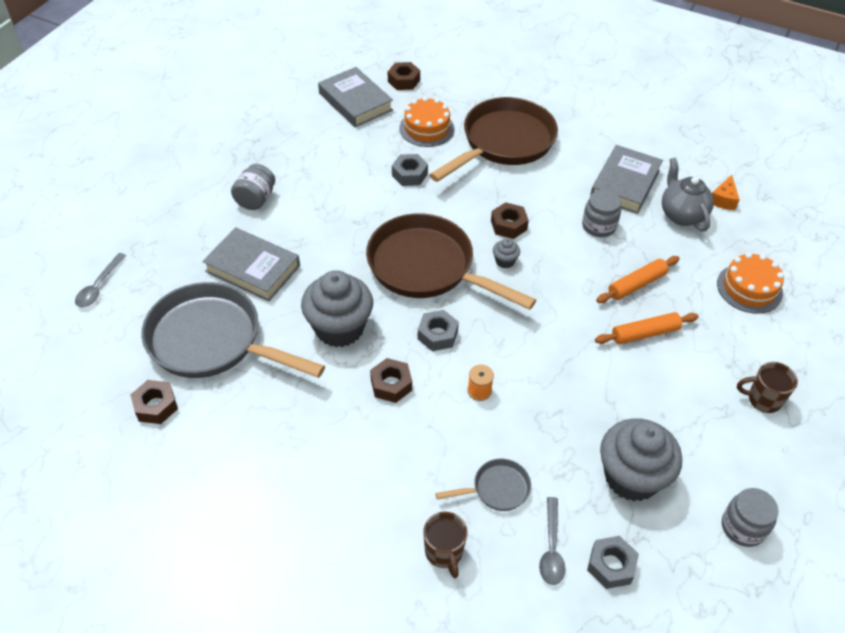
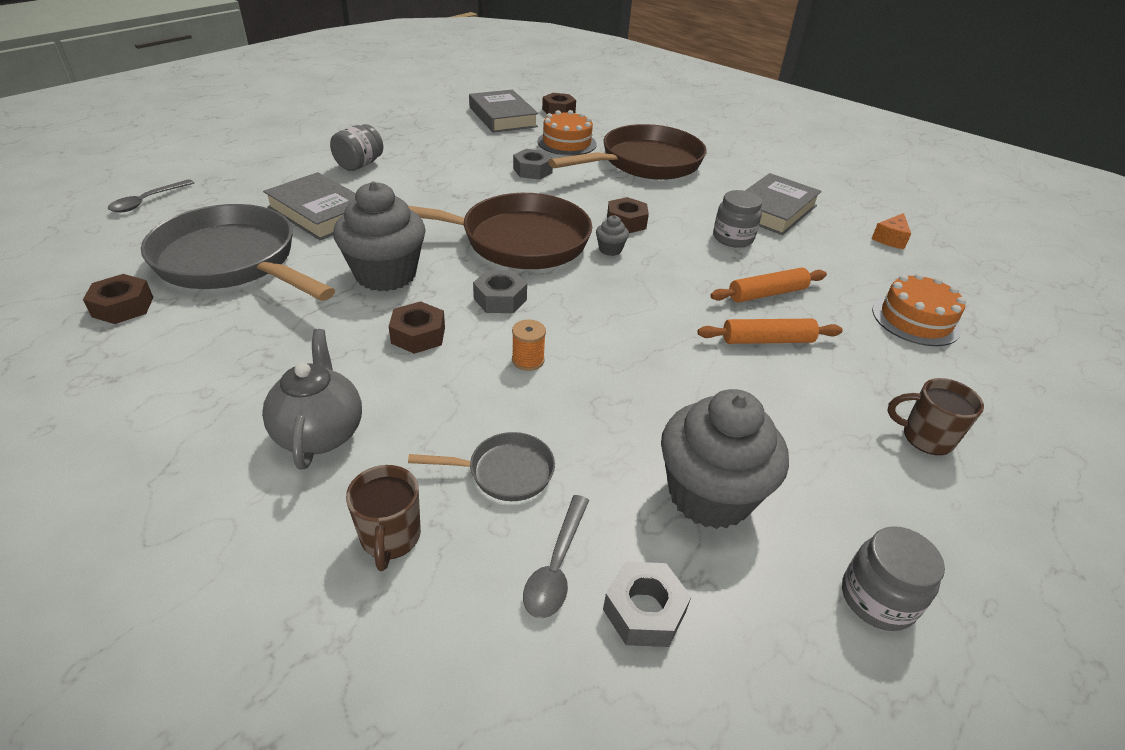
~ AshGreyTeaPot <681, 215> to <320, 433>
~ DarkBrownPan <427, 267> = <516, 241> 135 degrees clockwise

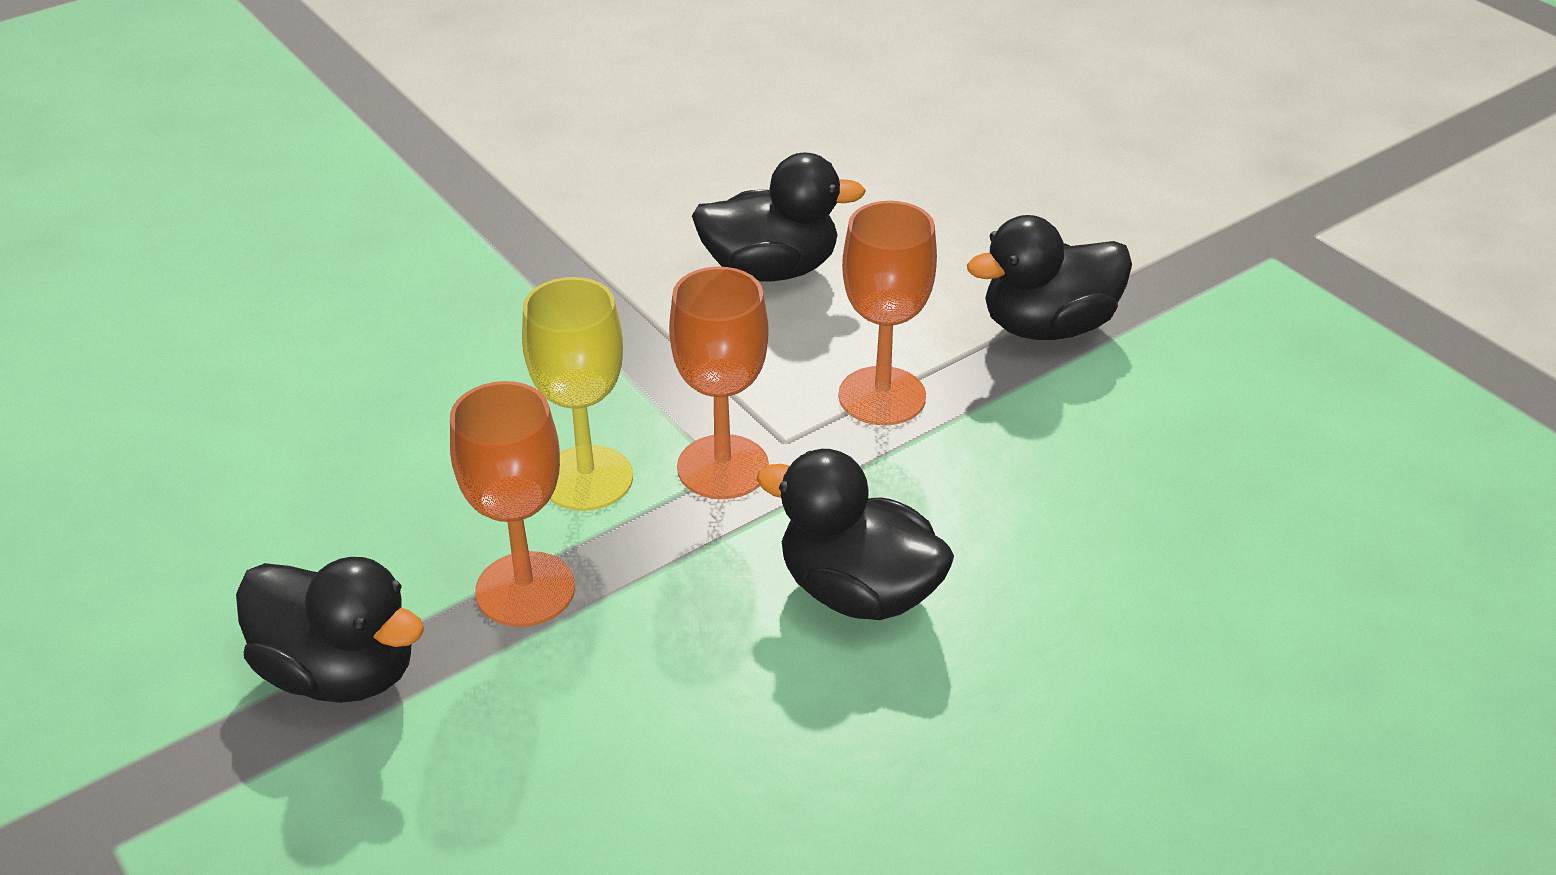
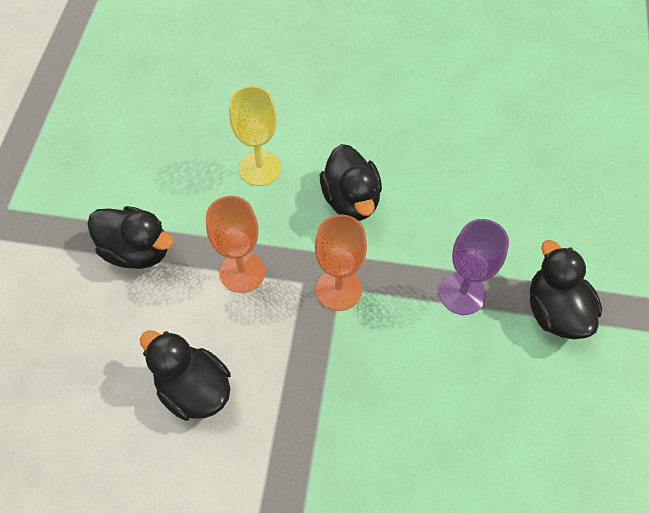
~ GoldenChalice <587, 478> to <260, 168>
~ OrangeChalice <525, 589> to RoyalPurpleChalice <462, 293>

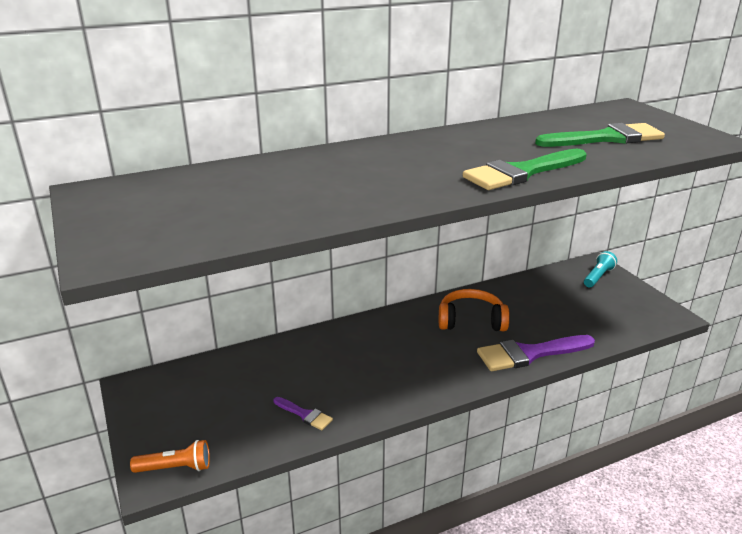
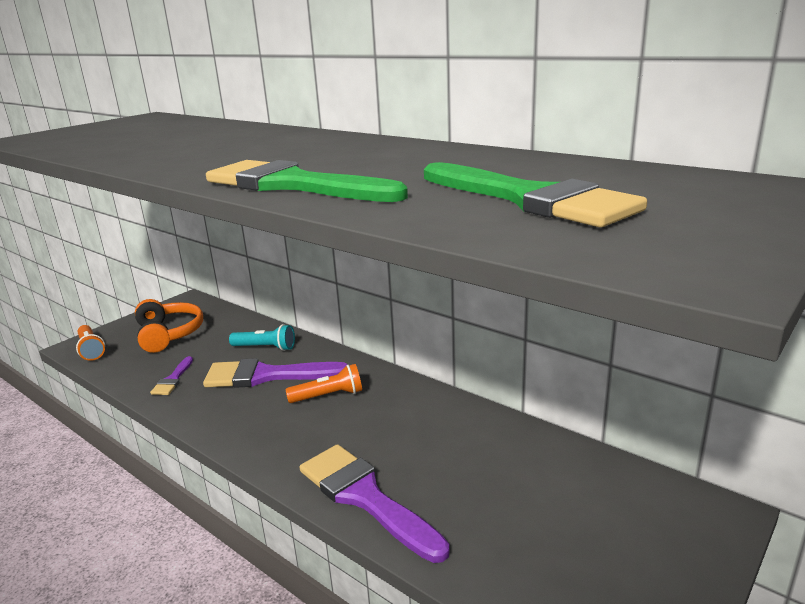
+ RoyalPurpleBrush <267, 375>
+ OrangeTorch <328, 396>
~ OrangeHeadphones <471, 320> to <169, 334>
~ AquaTorch <598, 277> to <265, 348>

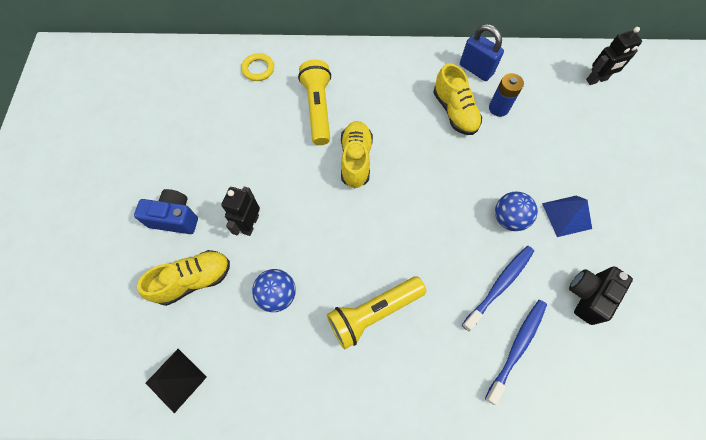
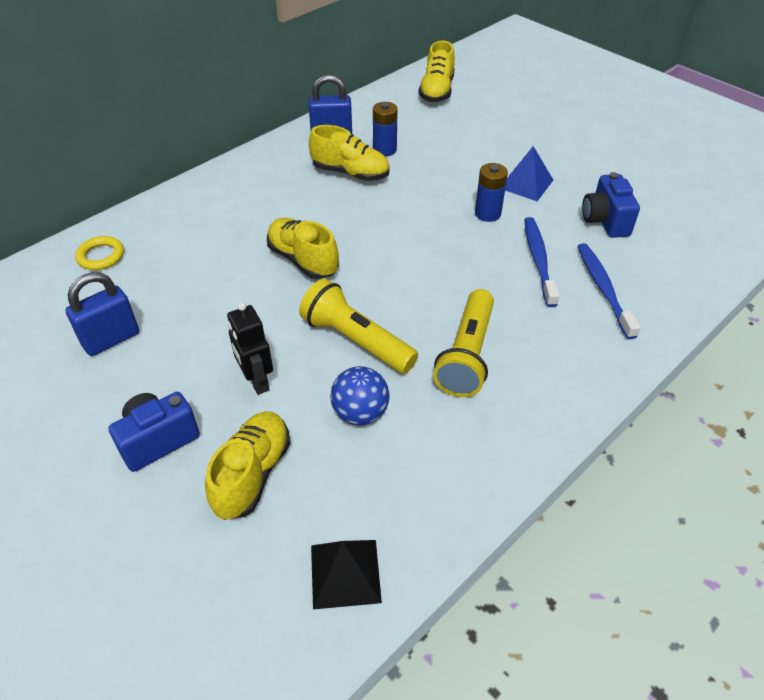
+ CobaltPadlock <111, 339>
~ GoldenTorch <318, 108> to <356, 340>
~ CobaltPlayBall <509, 218> to CobaltPowerCell <487, 214>
~ JetBlackRobot <596, 80> to GoldenLaceUpShoe <437, 91>
~ JetBlackCamera <588, 296> to CobaltCamera <605, 221>

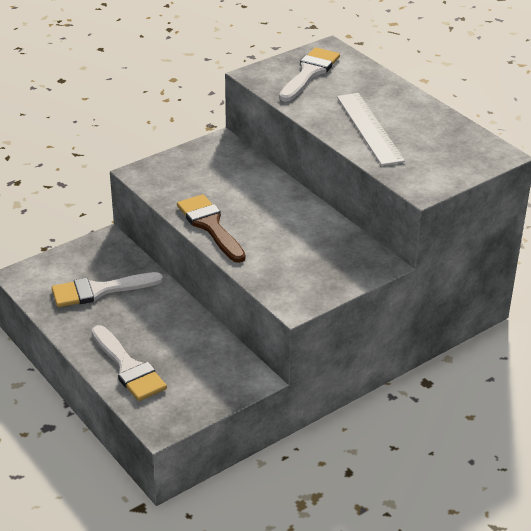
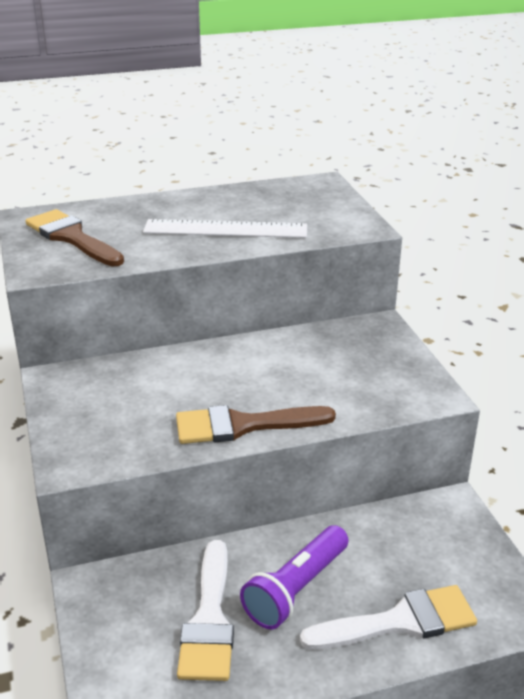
+ RoyalPurpleTorch <296, 589>
~ WhiteBrush <309, 73> to DarkBrownBrush <72, 237>

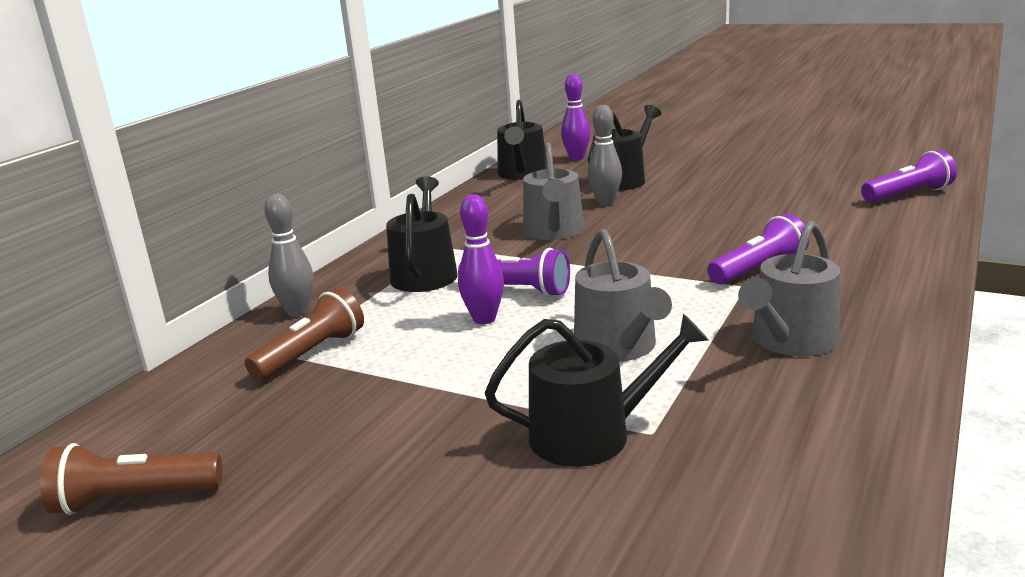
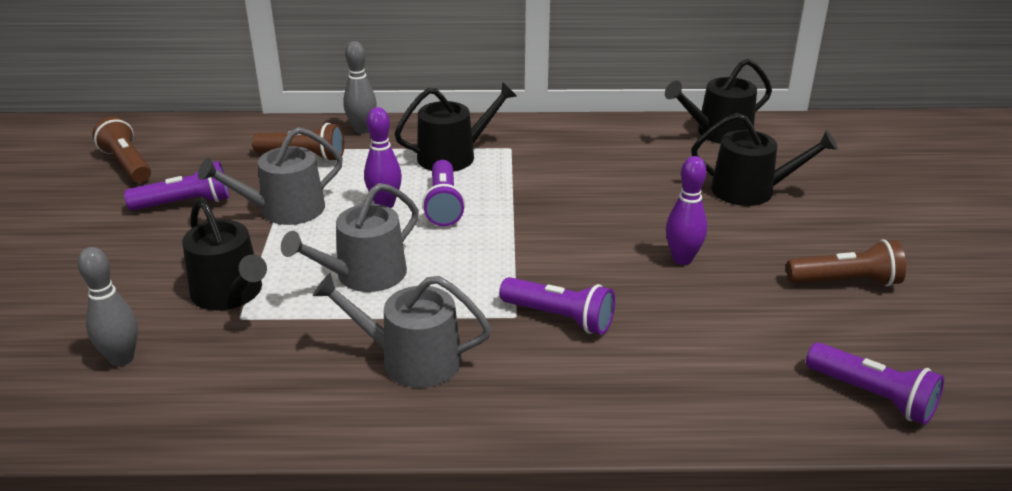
+ RoyalPurpleTorch <185, 203>
+ DarkBrownTorch <846, 282>
~ AshGreyWateringPot <554, 232> to <284, 210>
~ RoyalPurpleBowlingPin <576, 158> to <682, 259>
~ AshGreyBowlingPin <605, 202> to <122, 359>

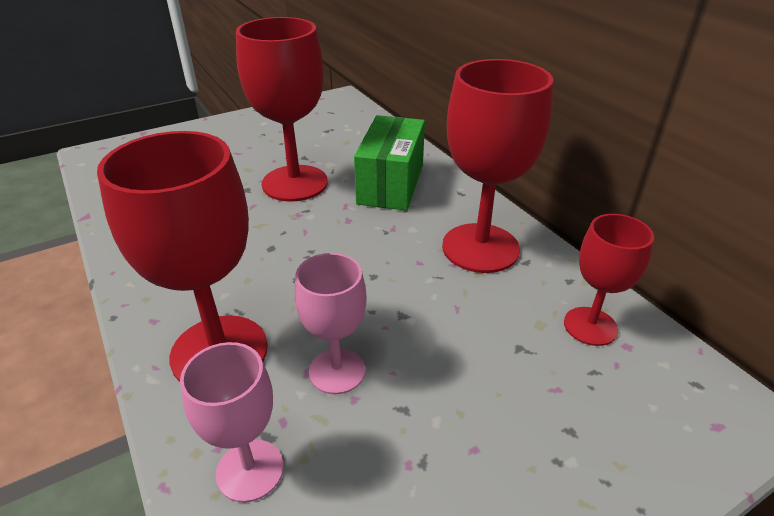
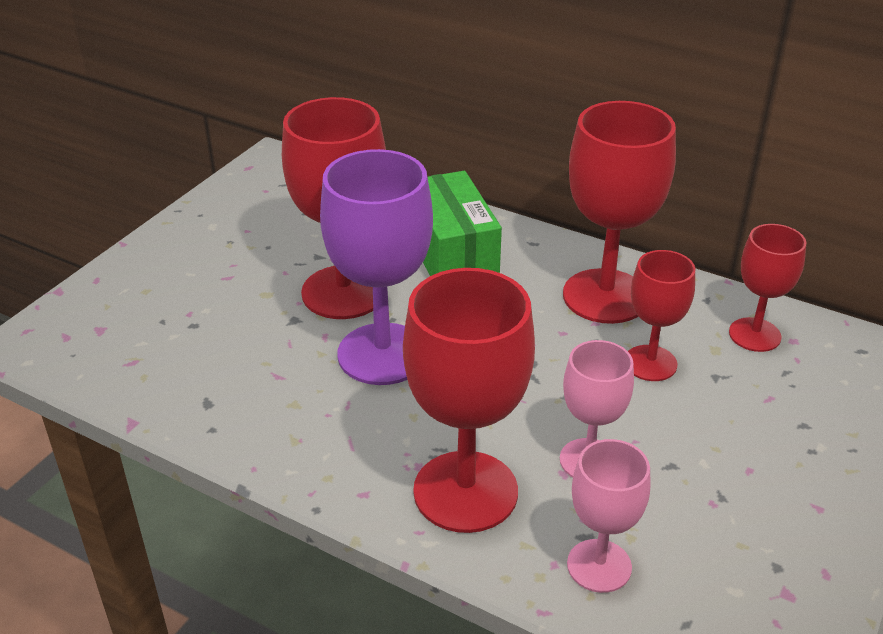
+ RoyalPurpleChalice <383, 354>
+ RedChalice <650, 363>

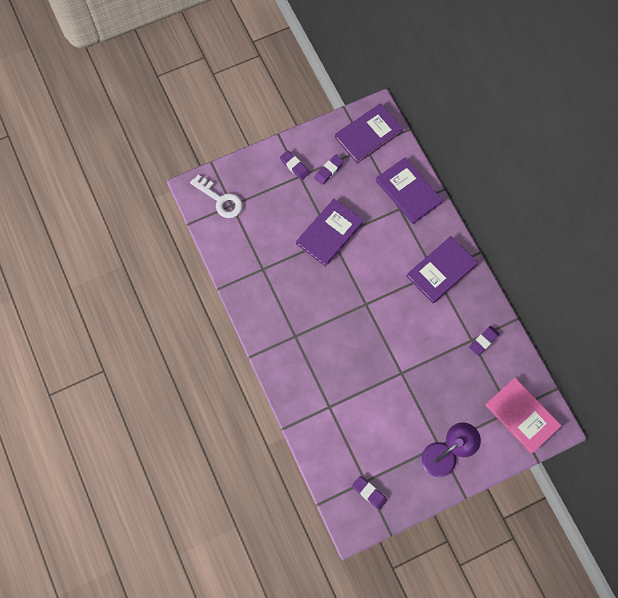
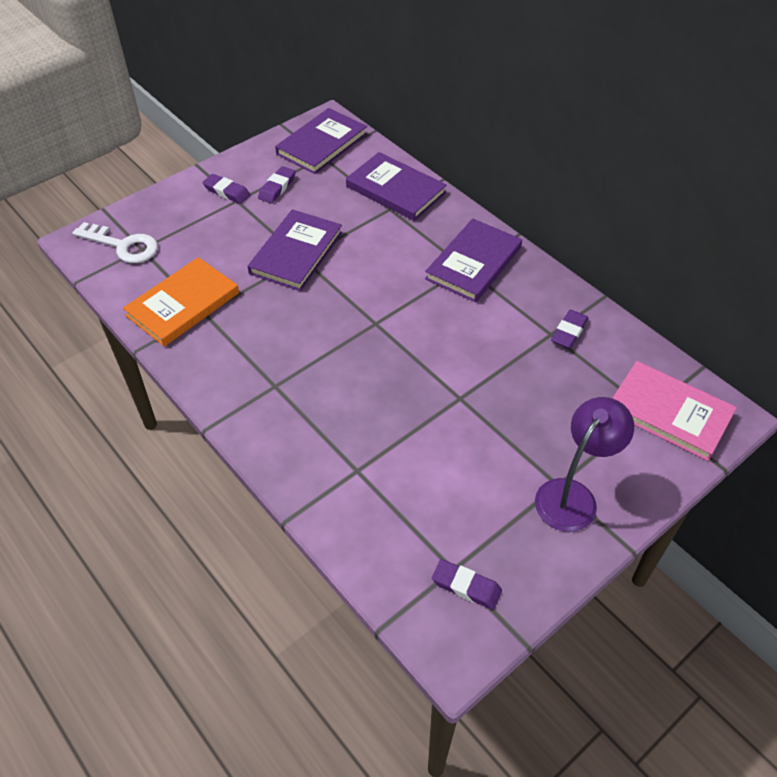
+ OrangeHardback <183, 304>

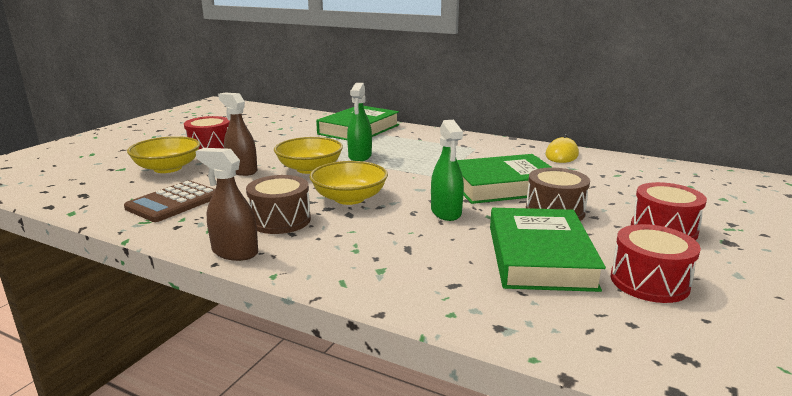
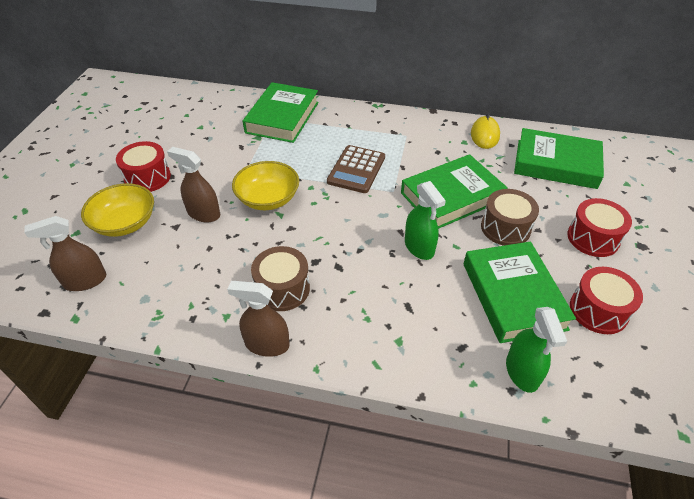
- GoldenServingBowl <349, 198>
+ DarkBrownSprayer <85, 281>
+ LeafGreenHardback <556, 164>
~ DarkBrownPocketCalculator <173, 202> to <356, 169>
~ LeafGreenSprayer <360, 156> to <522, 372>

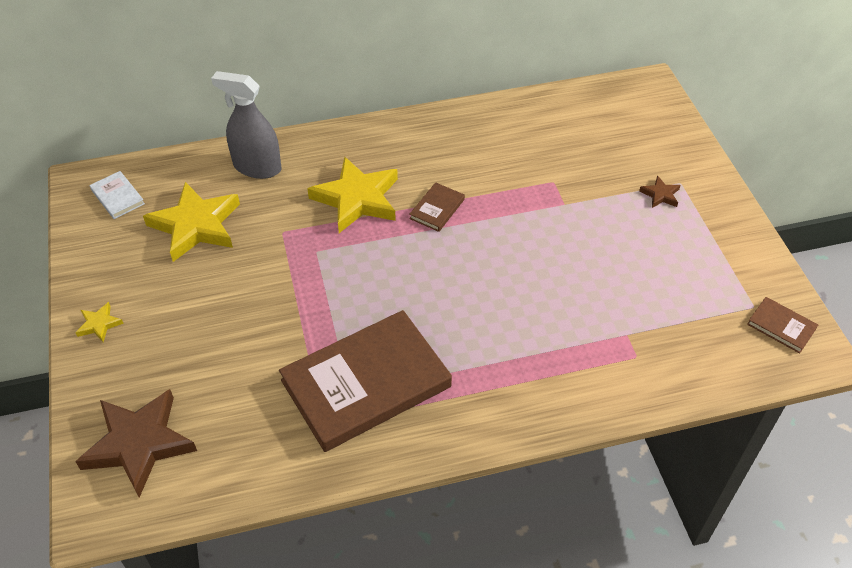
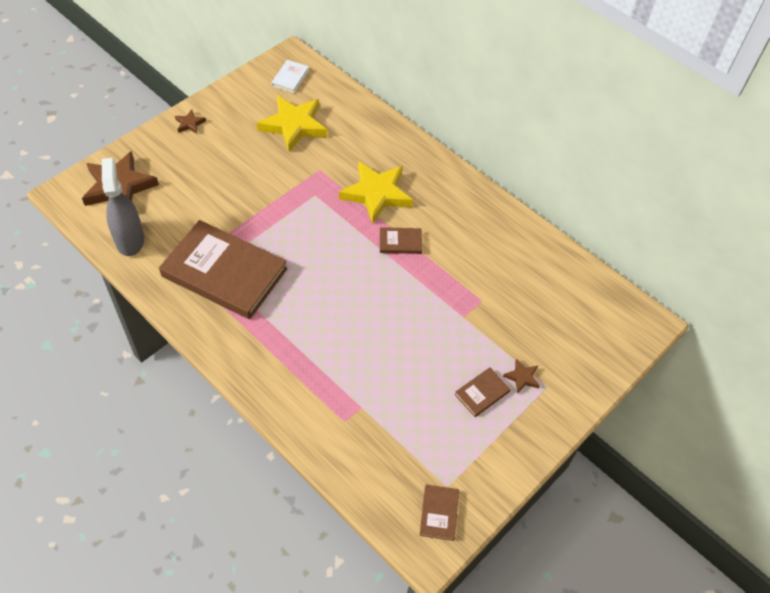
+ DarkBrownHardback <482, 393>
~ AshGreySprayer <257, 167> to <130, 240>
~ GoldenStar <99, 324> to DarkBrownStar <190, 124>

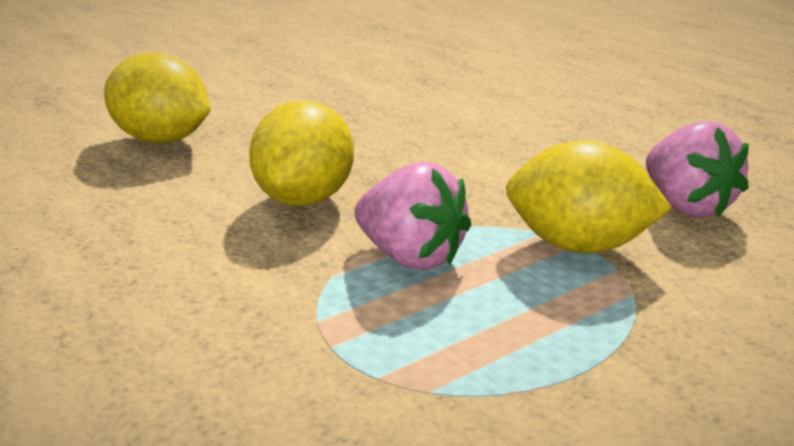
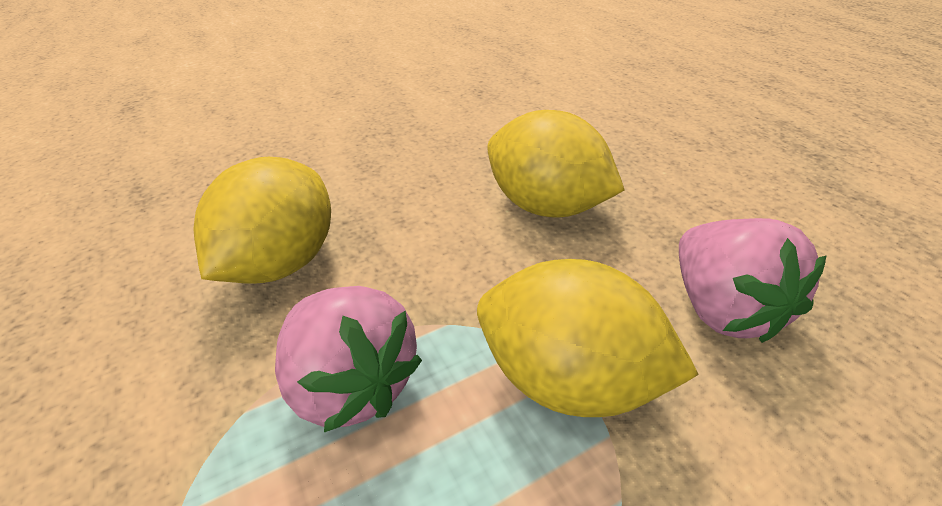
~ GoldenToyLemon <161, 140> to <546, 206>

